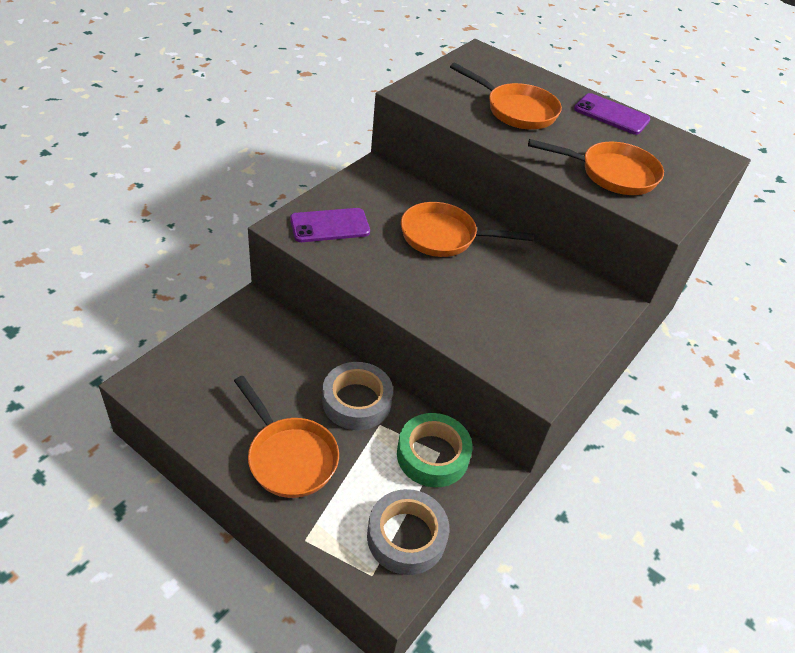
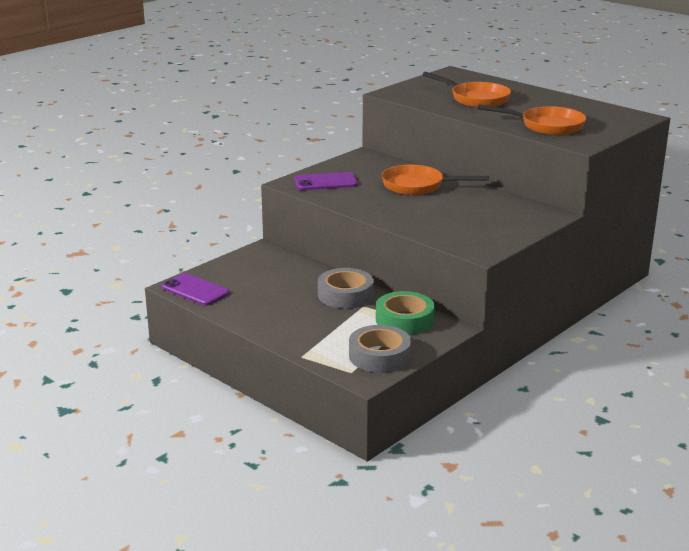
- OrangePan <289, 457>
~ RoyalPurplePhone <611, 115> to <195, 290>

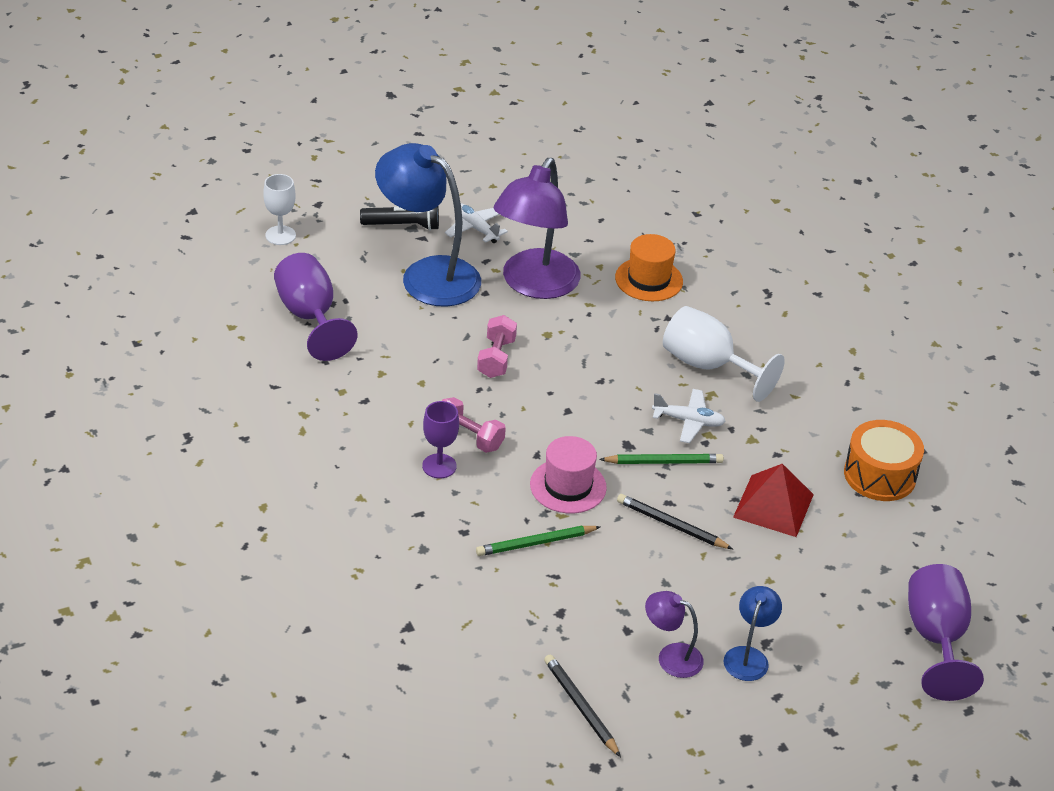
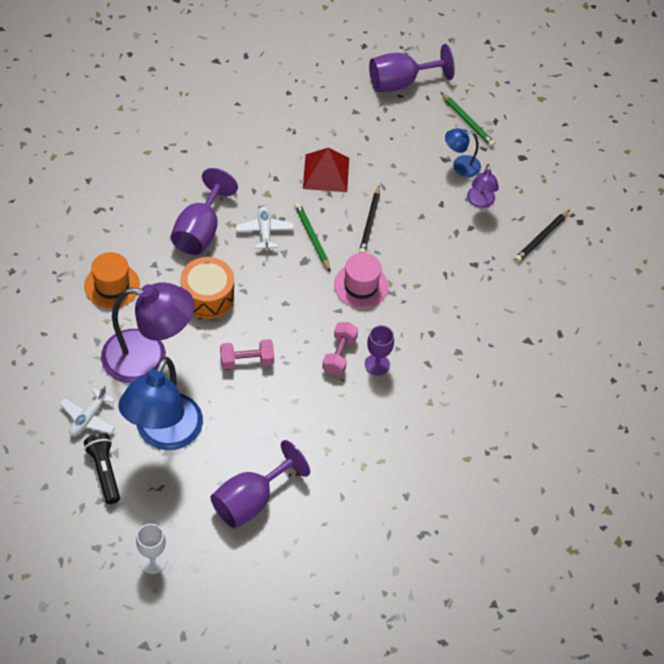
~ LeafGreenLeadPencil <535, 543> to <467, 121>
~ OrangeDrum <879, 475> to <207, 296>
~ WhiteChalice <707, 366> to RoyalPurpleChalice <200, 231>

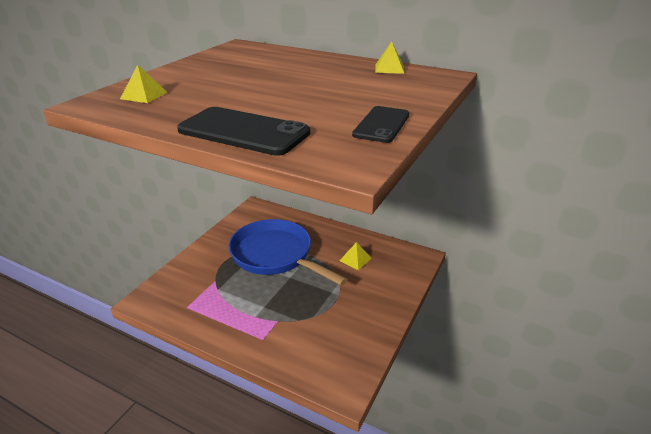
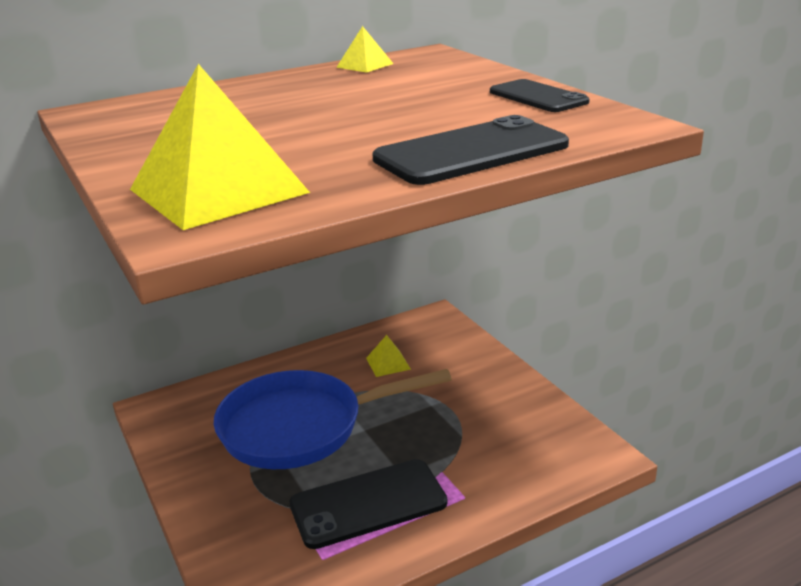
+ JetBlackPhone <368, 504>
~ GoldenPyramid <144, 95> = <218, 191> x2.15

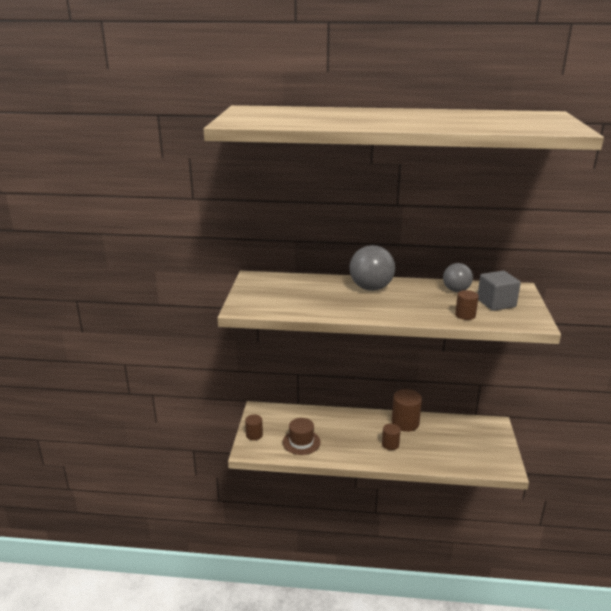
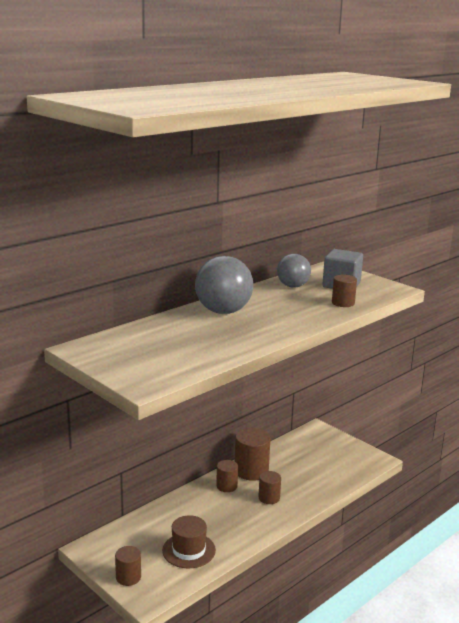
+ DarkBrownSolidCylinder <226, 486>

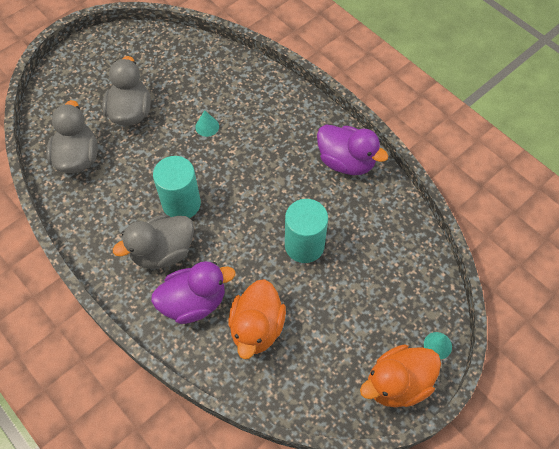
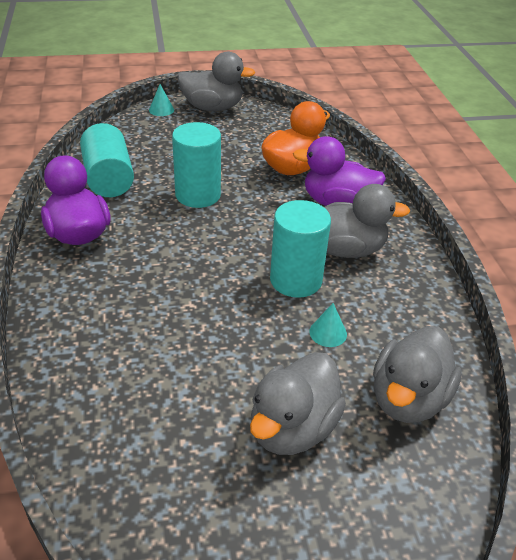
+ AquaSolidCylinder <109, 178>
~ AquaSolidCone <207, 126> to <328, 333>
~ OrangeDuck <397, 383> to AshGreyDuck <212, 107>

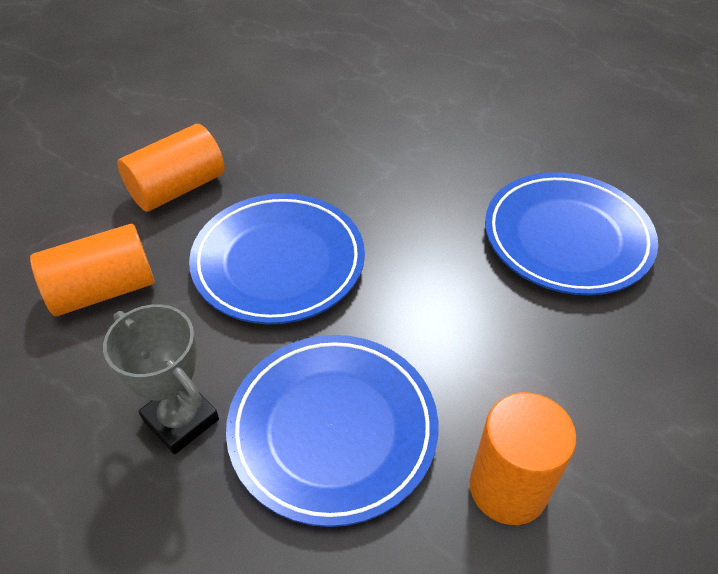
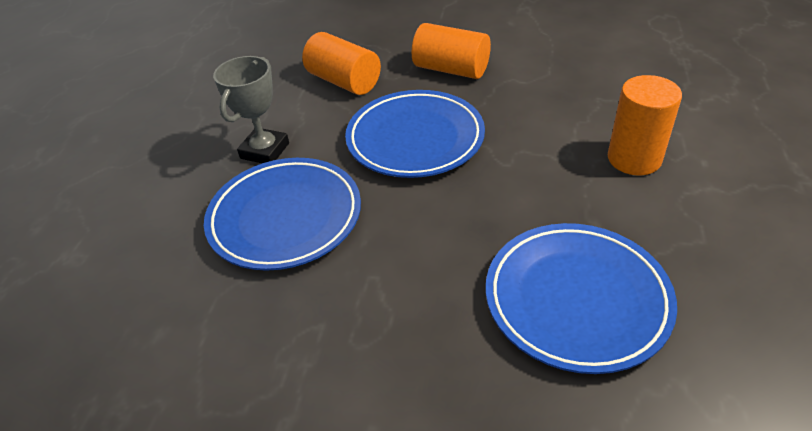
~ OrangeSolidCylinder <508, 488> to <634, 159>

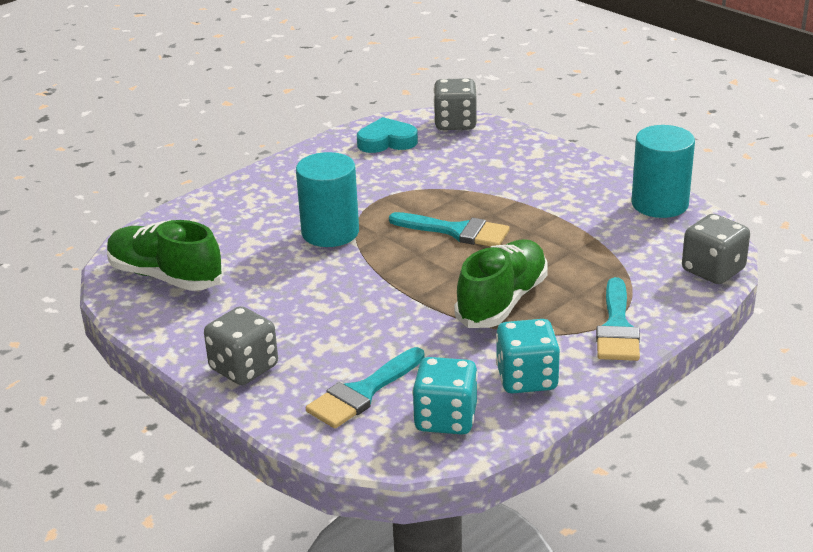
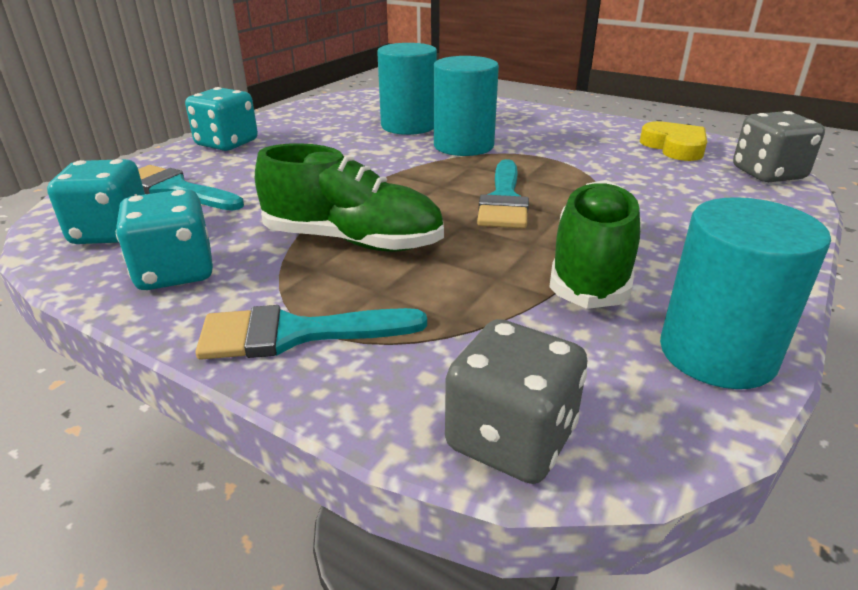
+ AquaSolidCylinder <408, 126>
~ LeafGreenLaceUpShoe <165, 276> to <592, 268>
~ AshGreyDice <244, 368> to AquaDice <227, 143>
~ AquaLoveHeart <387, 141> to GoldenLoveHeart <674, 147>

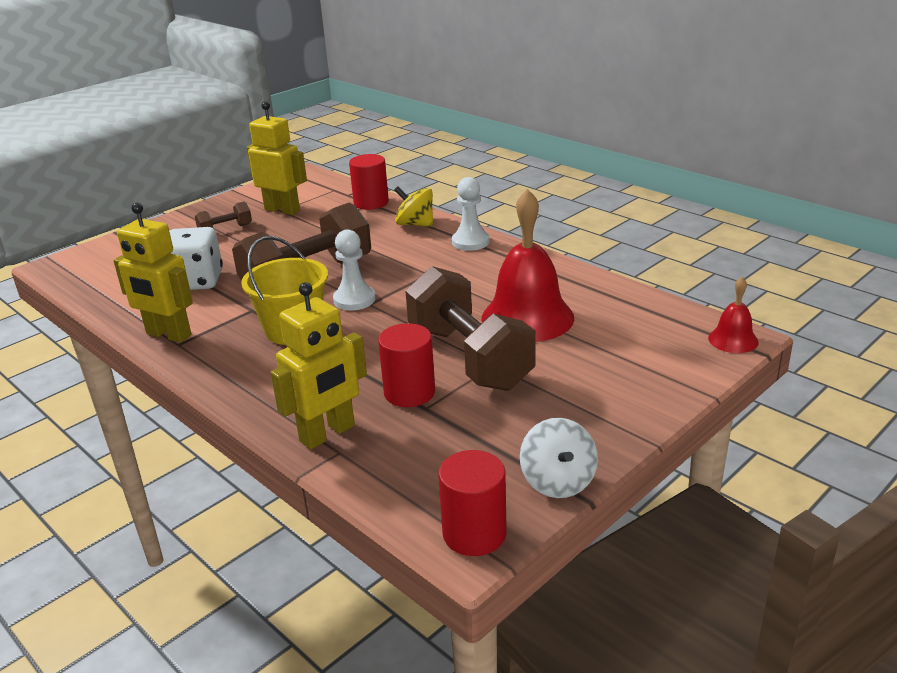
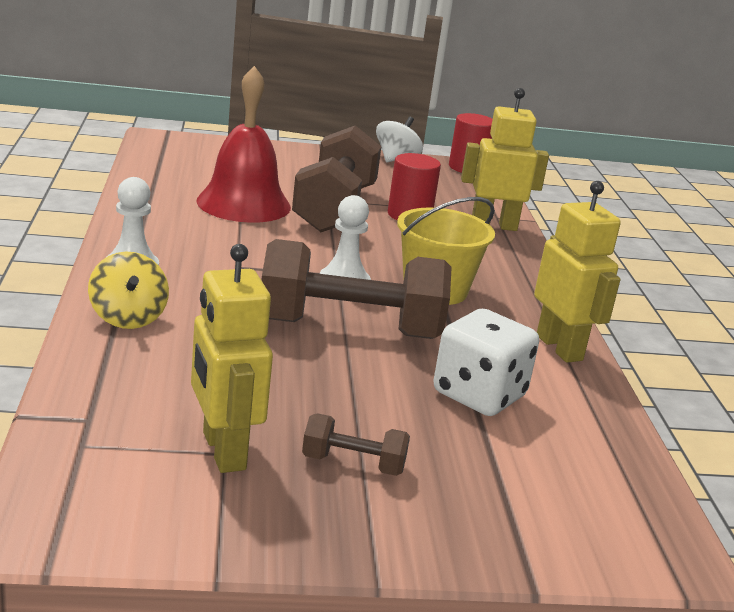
- RedSolidCylinder <371, 203>
- RedSchoolBell <733, 340>

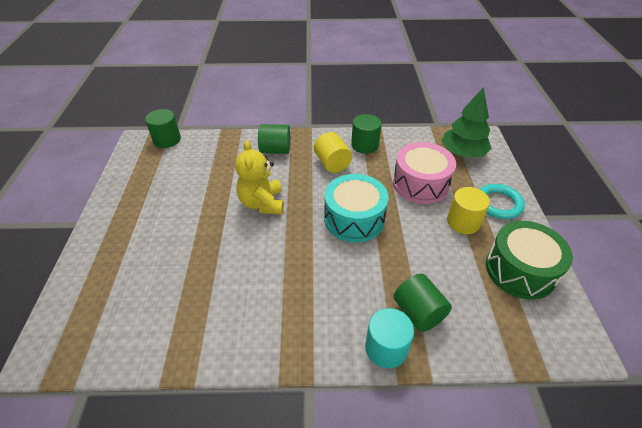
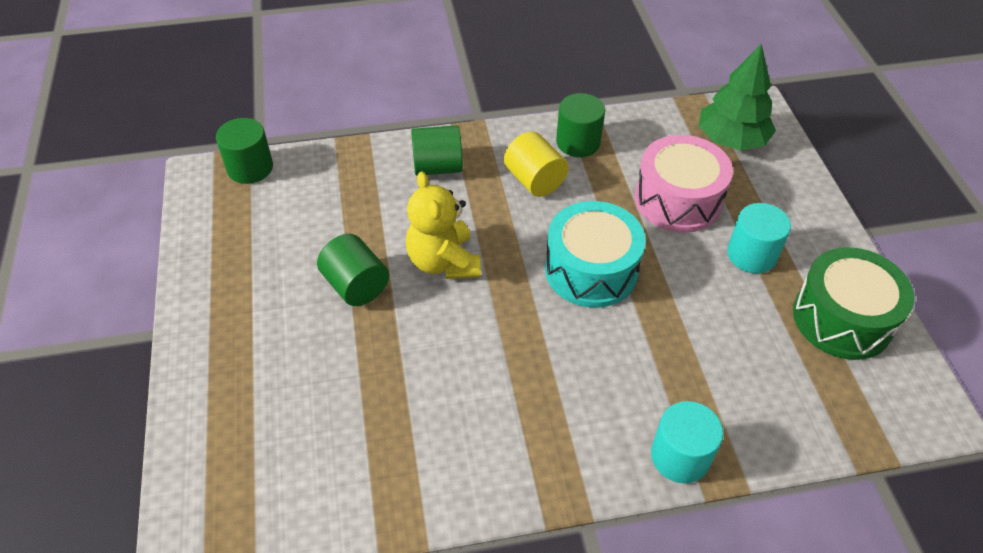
- AquaRing <498, 204>
~ LeafGreenSolidCylinder <418, 312> to <356, 285>
~ GoldenSolidCylinder <463, 222> to AquaSolidCylinder <751, 255>

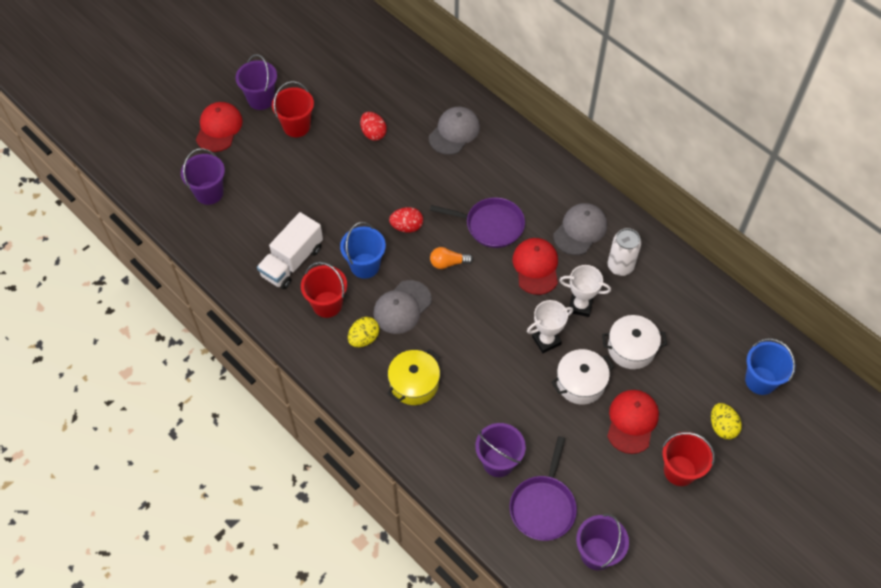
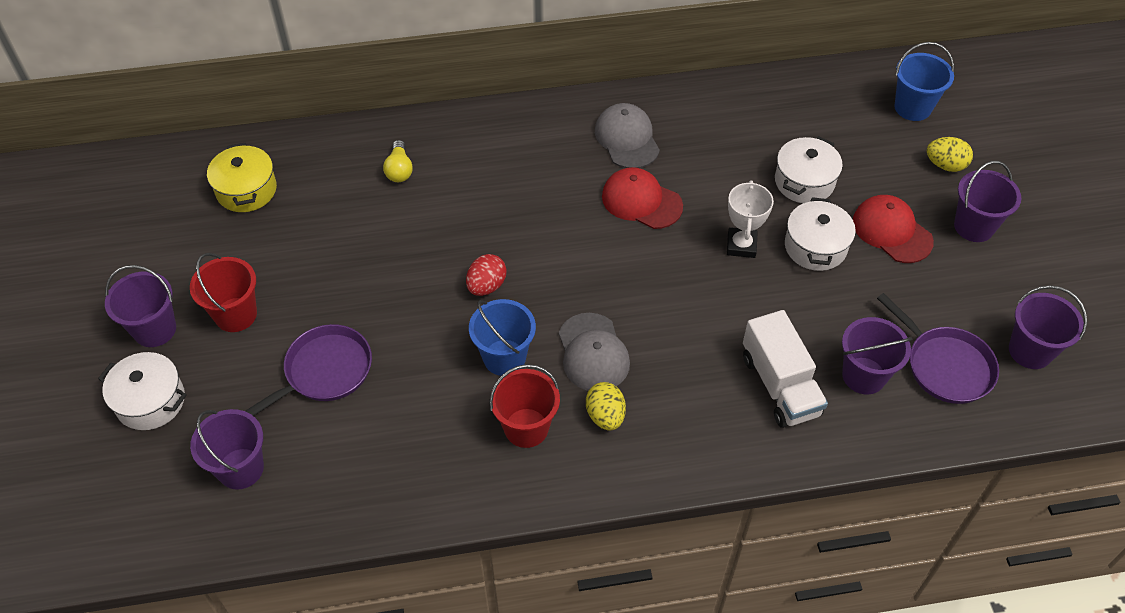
- RedEgg <373, 133>
- OrangeLightBulb <448, 263>
- WhiteAwardCup <580, 306>
- WhiteTin <620, 266>
~ WhiteTruck <292, 261> to <780, 385>
~ GoldenPot <414, 383> to <246, 190>
~ RoyalPurplePan <491, 225> to <324, 371>
~ RedBaseballCap <219, 128> to WhitePot <150, 401>
~ AshGreyBaseballCap <454, 132> to GoldenLightBulb <399, 170>
~ RedSandBucket <679, 470> to RoyalPurpleSandBucket <974, 226>

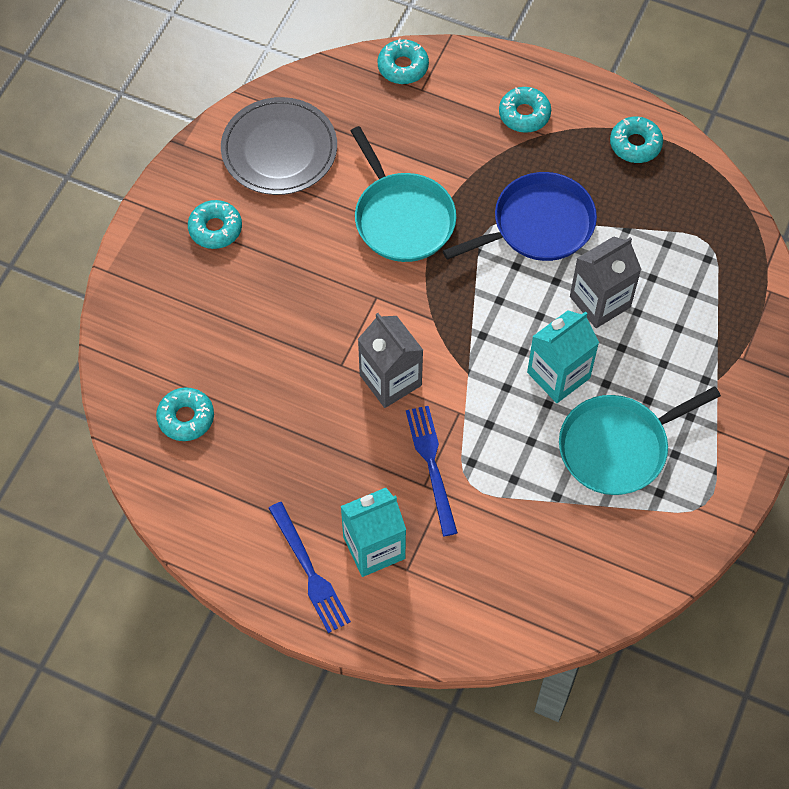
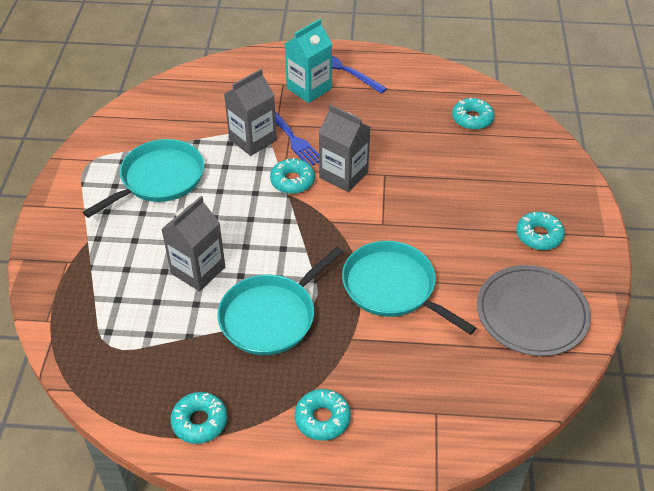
- AquaMilkCarton <558, 375>
+ AshGreyMilkCarton <252, 139>
~ AquaDonut <403, 67> to <292, 181>
~ CobaltPan <538, 225> to AquaPan <271, 316>

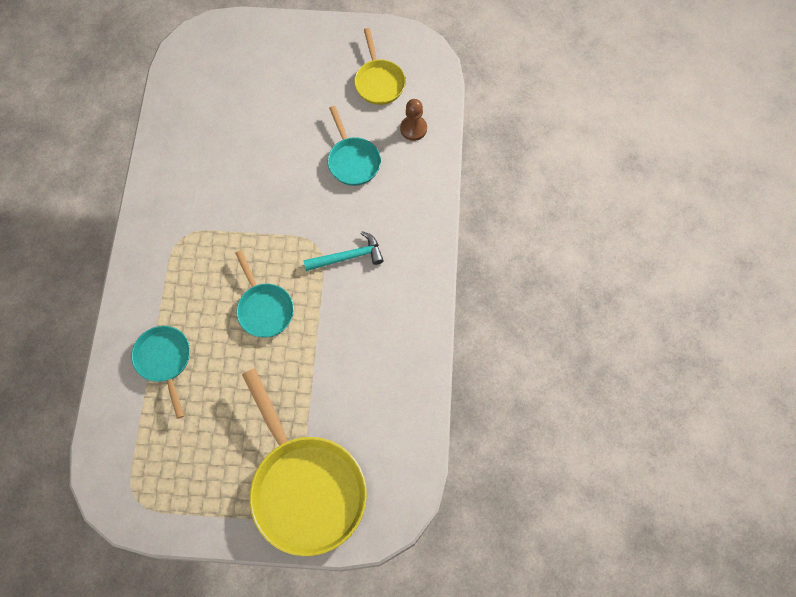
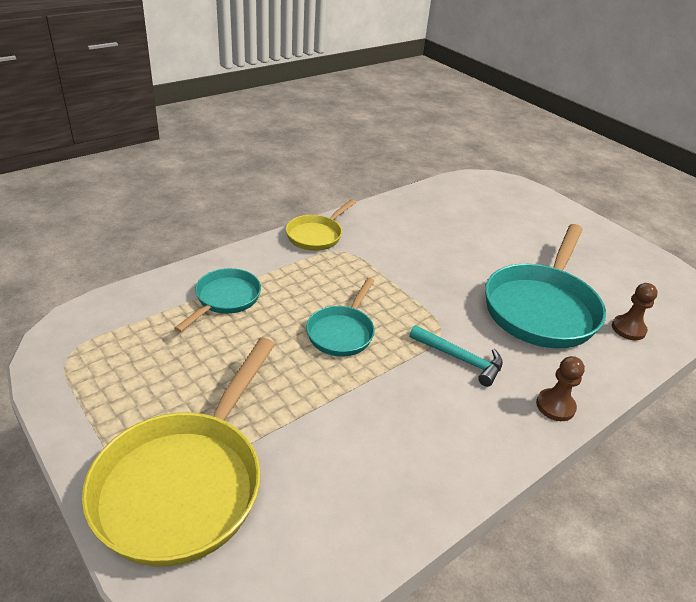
+ DarkBrownGamePawn <555, 406>
~ GoldenPan <379, 82> to <316, 235>
~ AquaPan <352, 161> = <542, 308> x1.86

